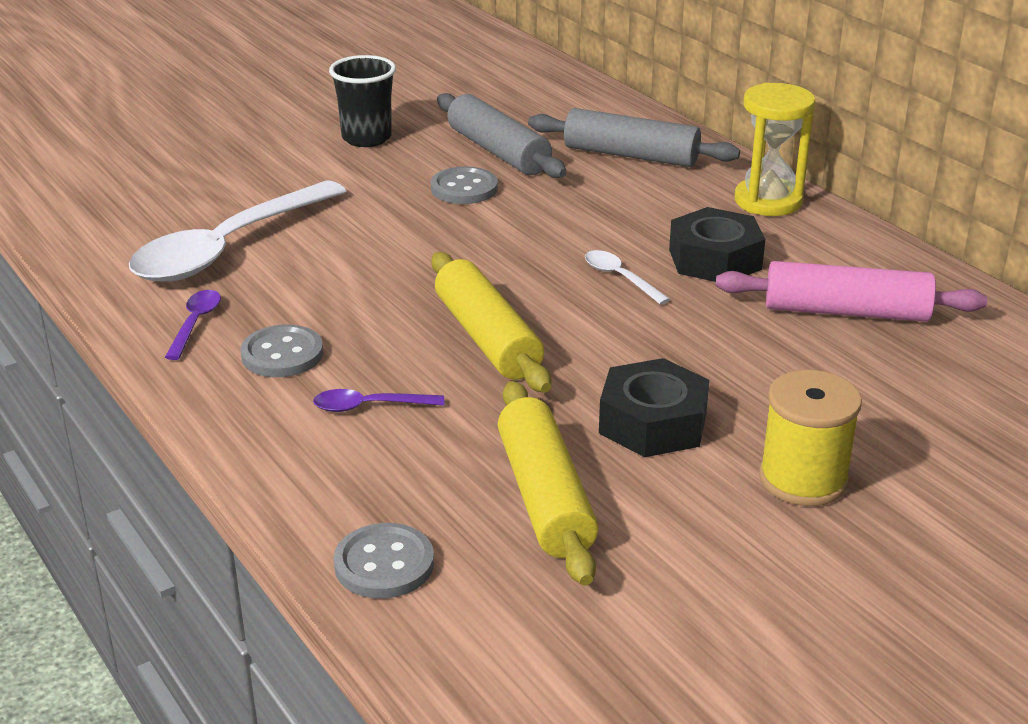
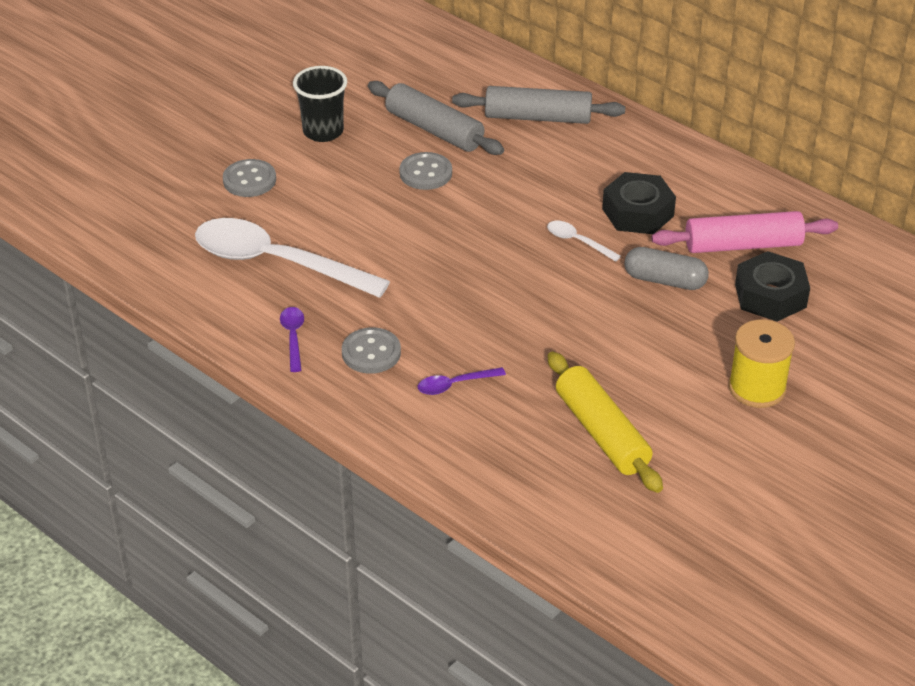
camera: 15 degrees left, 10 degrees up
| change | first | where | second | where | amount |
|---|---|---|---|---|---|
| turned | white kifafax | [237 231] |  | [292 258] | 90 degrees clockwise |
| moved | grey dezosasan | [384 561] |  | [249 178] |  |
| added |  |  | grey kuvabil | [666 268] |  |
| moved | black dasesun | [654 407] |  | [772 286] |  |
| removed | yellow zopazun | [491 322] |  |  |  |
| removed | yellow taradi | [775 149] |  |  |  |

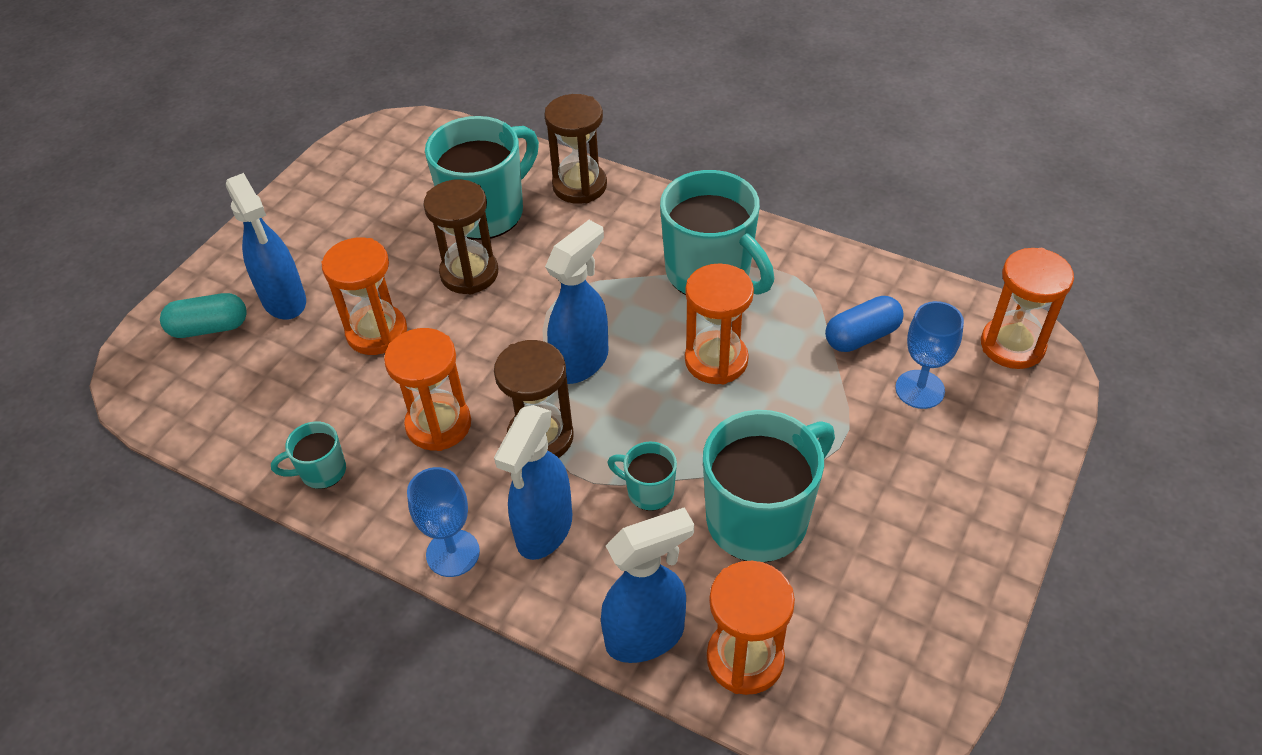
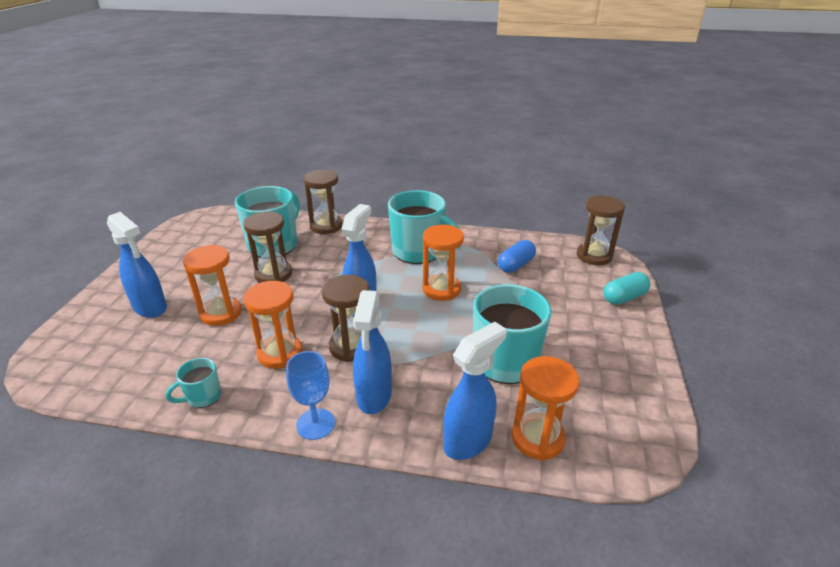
camera: 20 degrees left, 15 degrees down
| change | first | where | second | where | amount |
|---|---|---|---|---|---|
| recoloured | orange taradi | [1027 308] | brown taradi | [601 230] |  |
| moved | turquoise kuvabil | [203 315] |  | [627 288] |  |
| removed | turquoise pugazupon | [642 476] |  |  |  |
| removed | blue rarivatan | [929 355] |  |  |  |

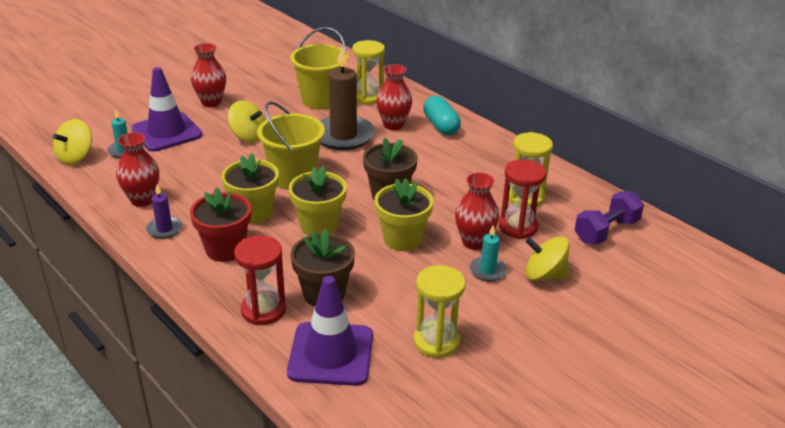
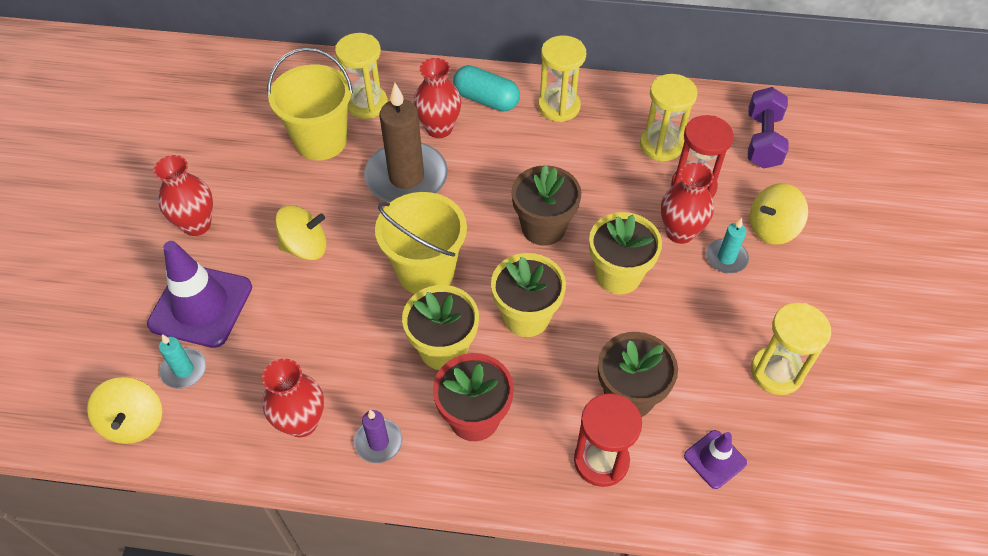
camera: 40 degrees left, 20 degrees up
| change | first | where | second | where | amount |
|---|---|---|---|---|---|
| added |  |  | yellow taradi | [562 79] |  |
| resized | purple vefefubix | [330 331] |  | [715 459] | x0.52 |

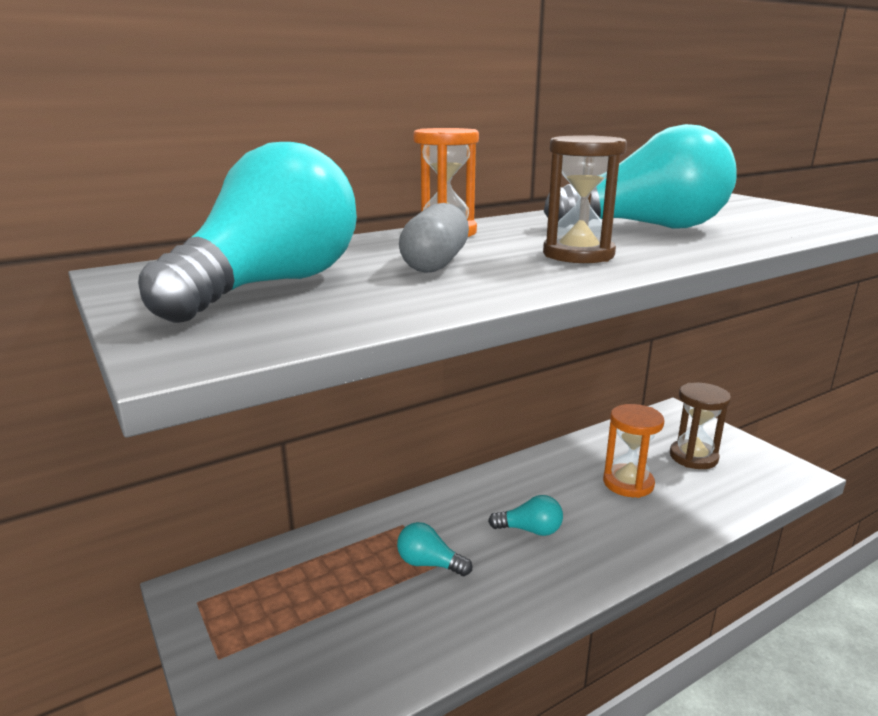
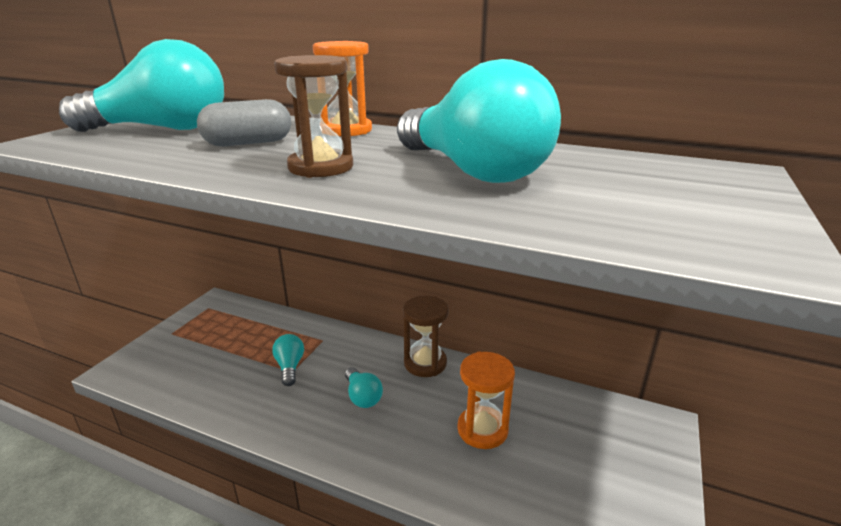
camera: 55 degrees right, 5 degrees up
| change | first | where | second | where | amount |
|---|---|---|---|---|---|
| moved | brown taradi | [700 426] |  | [426 336] |  |

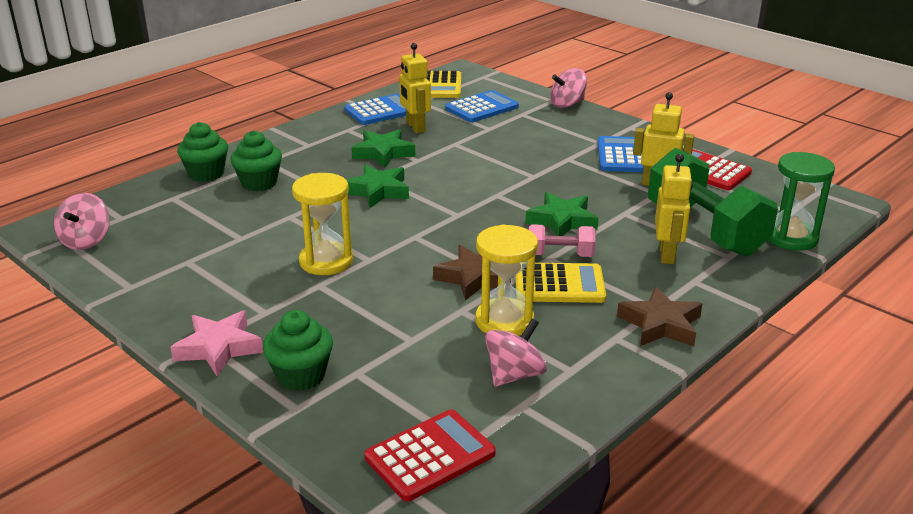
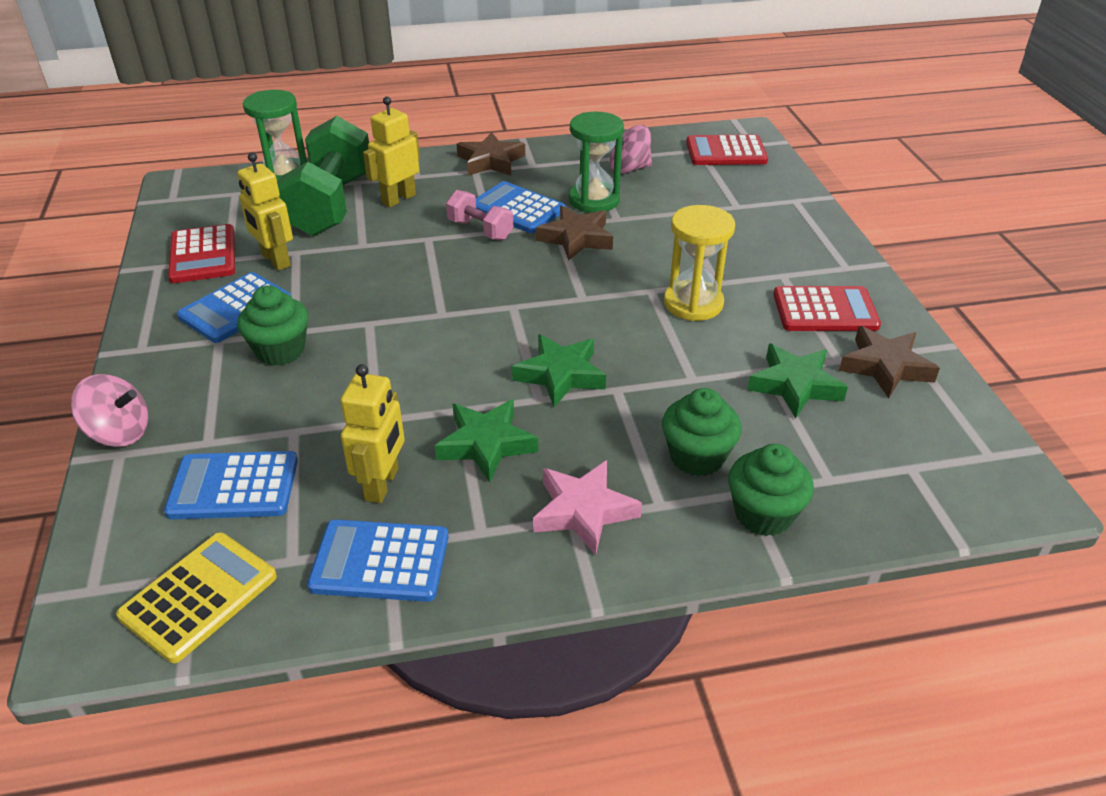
camera: 145 degrees left, 10 degrees up
| change | first | where | second | where | amount |
|---|---|---|---|---|---|
| moved | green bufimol | [298 350] |  | [273 325] |  |
| recoloured | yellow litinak | [560 283] | blue litinak | [520 207] |  |
| moved | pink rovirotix | [217 343] |  | [587 507] |  |
| recoloured | yellow taradi | [506 280] | green taradi | [596 162] |  |
| moved | green rovirotix | [562 214] |  | [797 381] |  |
| added |  |  | red litinak | [827 308] |  |
| added |  |  | brown rovirotix | [889 362] |  |
| removed | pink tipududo | [82 221] |  |  |  |

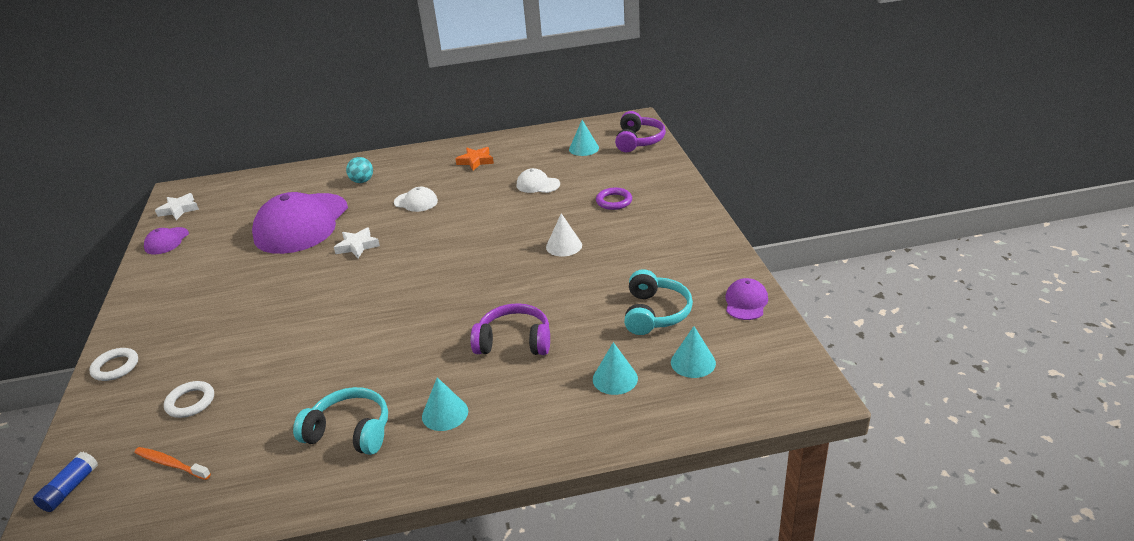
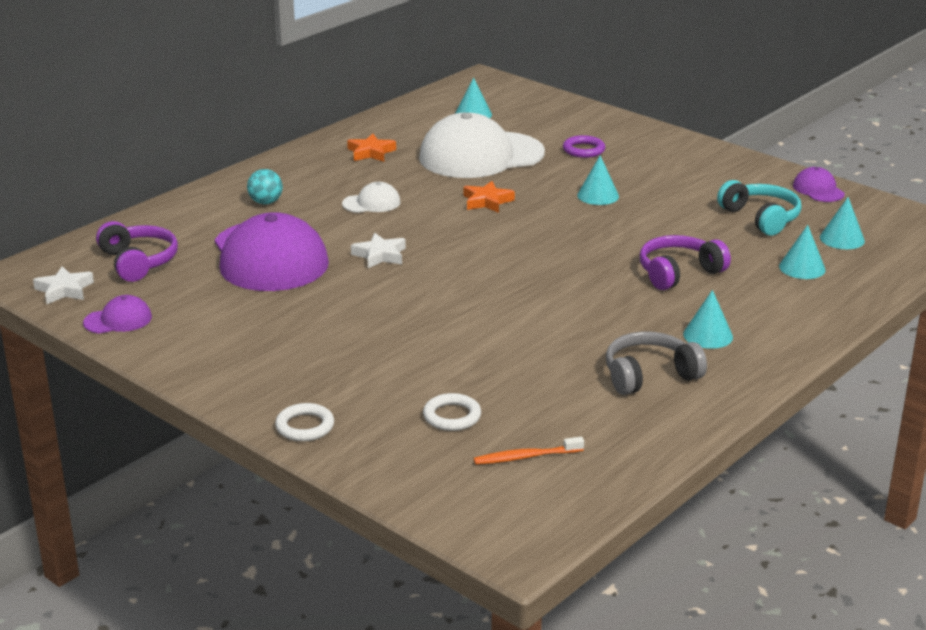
camera: 40 degrees left, 5 degrees down
| change | first | where | second | where | amount |
|---|---|---|---|---|---|
| turned | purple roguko | [166 241] |  | [117 314] | 90 degrees counterclockwise |
| moved | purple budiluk | [640 131] |  | [137 251] |  |
| resized | white roguko | [538 180] |  | [482 145] | x2.31 |
| added |  |  | orange rovirotix | [489 197] |  |
| recoloured | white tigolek | [564 234] | turquoise tigolek | [598 180] |  |
| recoloured | turquoise budiluk | [340 421] | grey budiluk | [656 363] |  |
| removed | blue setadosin | [65 482] |  |  |  |

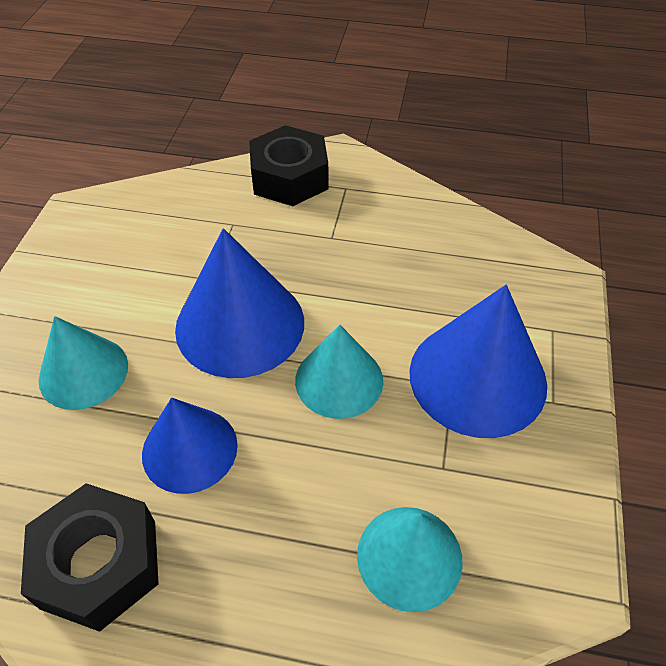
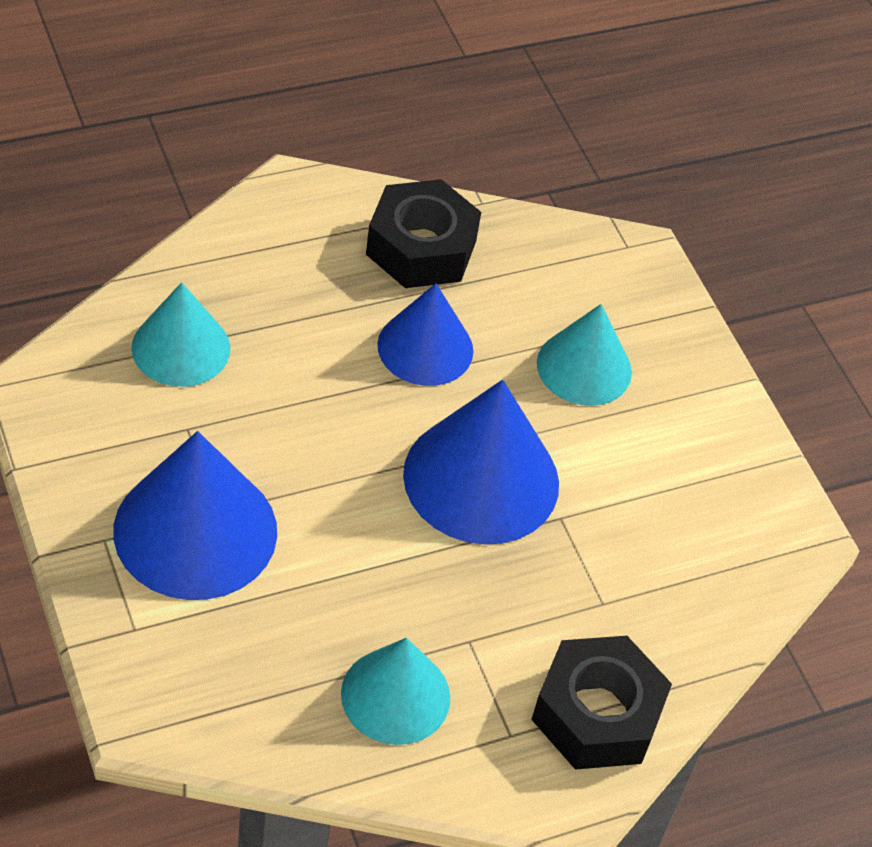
camera: 140 degrees right, 0 degrees up
| change | first | where | second | where | amount |
|---|---|---|---|---|---|
| moved | turquoise tigolek | [339 372] |  | [395 691] |  |

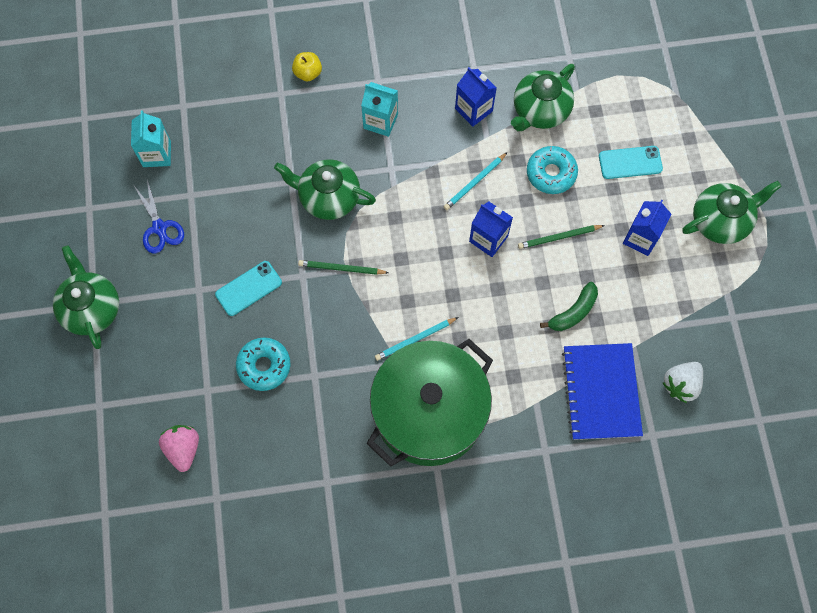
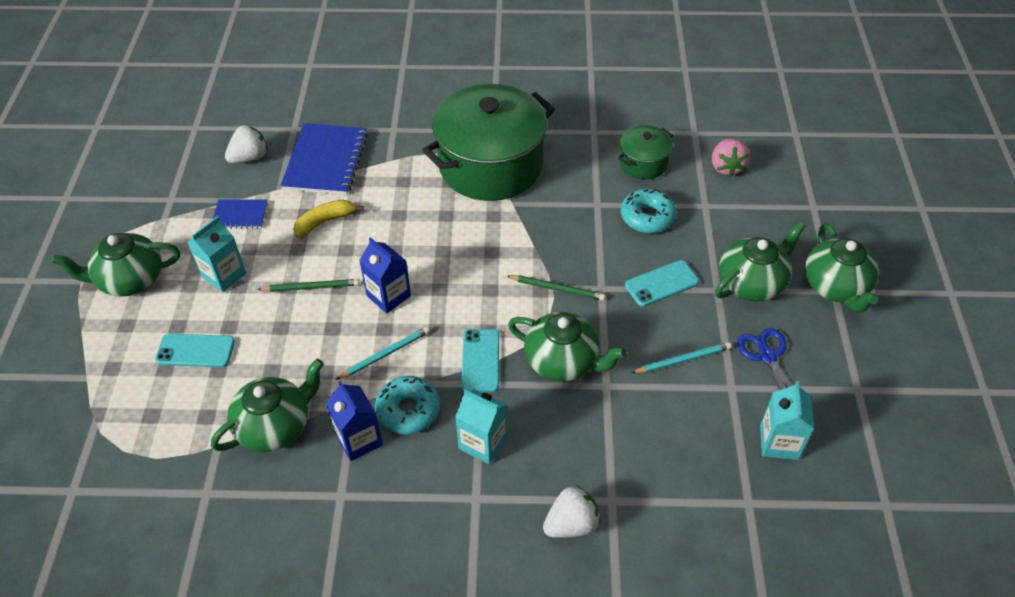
camera: 170 degrees left, 20 degrees down
| change | first | where | second | where | amount |
|---|---|---|---|---|---|
| recoloured | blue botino | [647 228] | turquoise botino | [216 254] |  |
| added |  |  | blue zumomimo | [240 214] |  |
| recoloured | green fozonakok | [569 306] | yellow fozonakok | [328 219] |  |
| moved | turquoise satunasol | [552 170] |  | [407 405] |  |
| added |  |  | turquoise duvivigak | [480 360] |  |
| replaced | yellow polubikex | [307 66] | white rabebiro | [571 511] |  |
| added |  |  | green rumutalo | [645 152] |  |
| moved | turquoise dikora | [416 339] |  | [682 357] |  |
| added |  |  | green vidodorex | [760 261] |  |

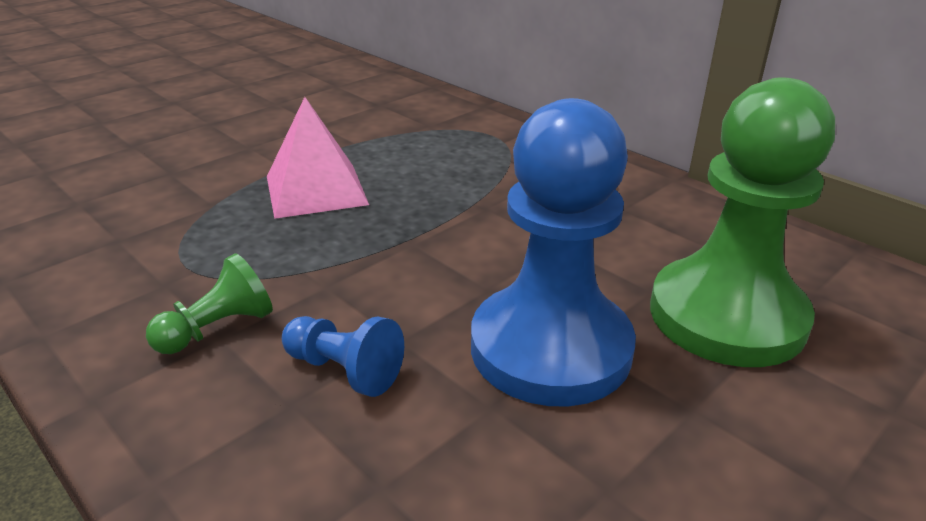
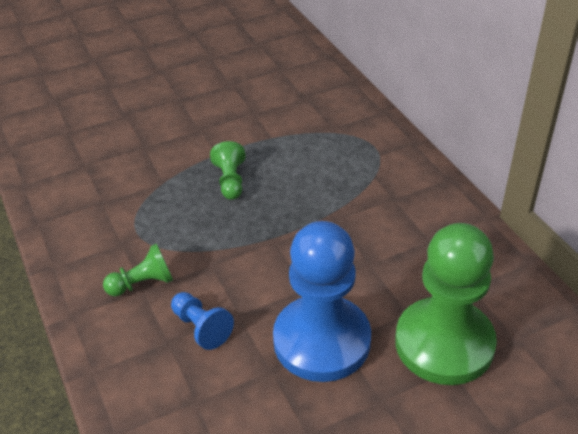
camera: 20 degrees right, 10 degrees up
| change | first | where | second | where | amount |
|---|---|---|---|---|---|
| replaced | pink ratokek | [318 158] | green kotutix | [228 170] |  |

